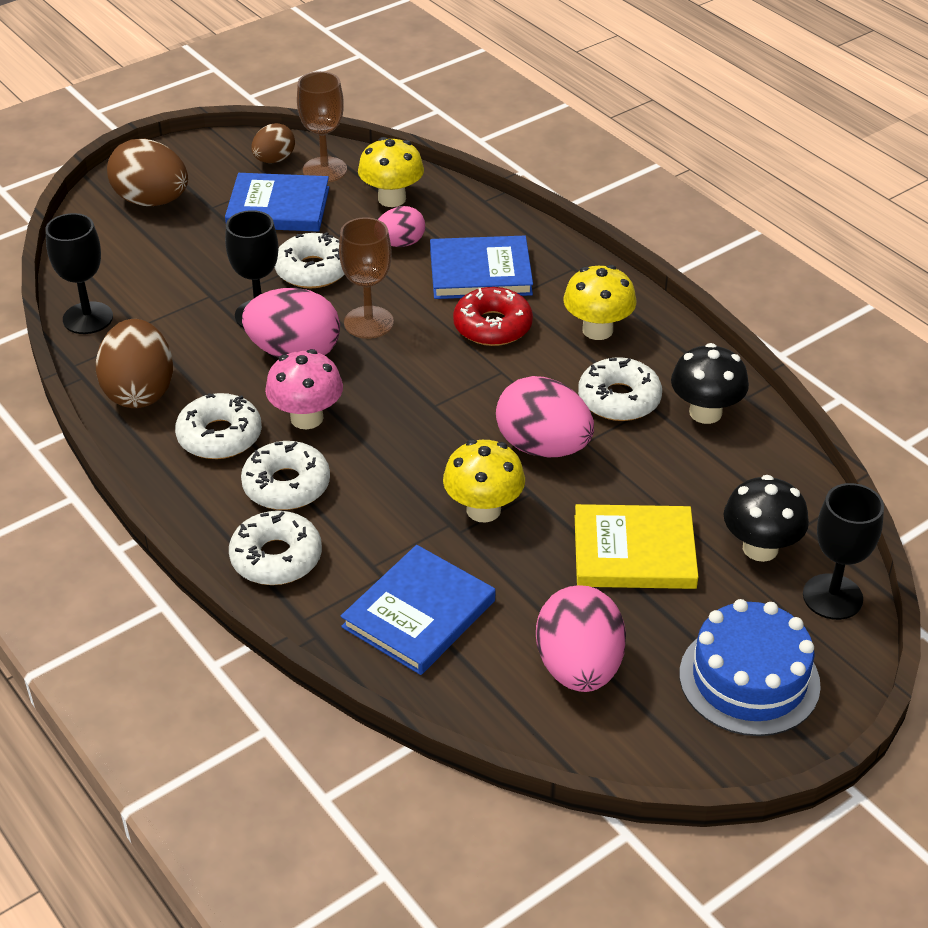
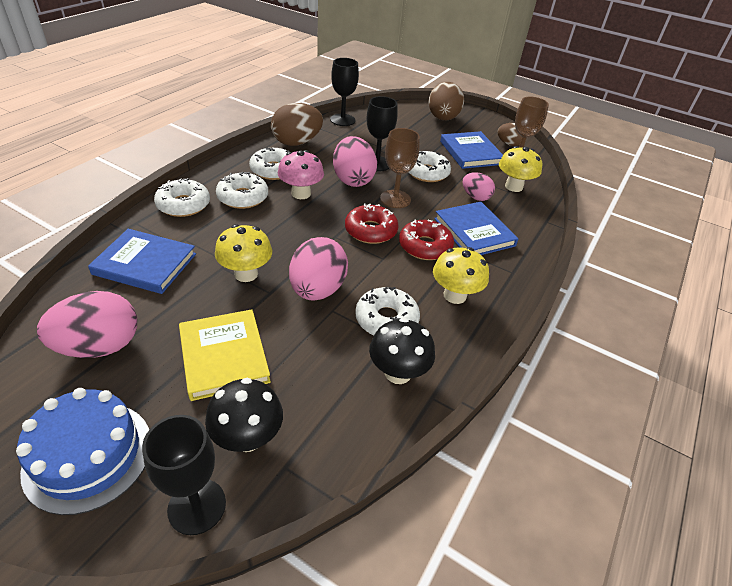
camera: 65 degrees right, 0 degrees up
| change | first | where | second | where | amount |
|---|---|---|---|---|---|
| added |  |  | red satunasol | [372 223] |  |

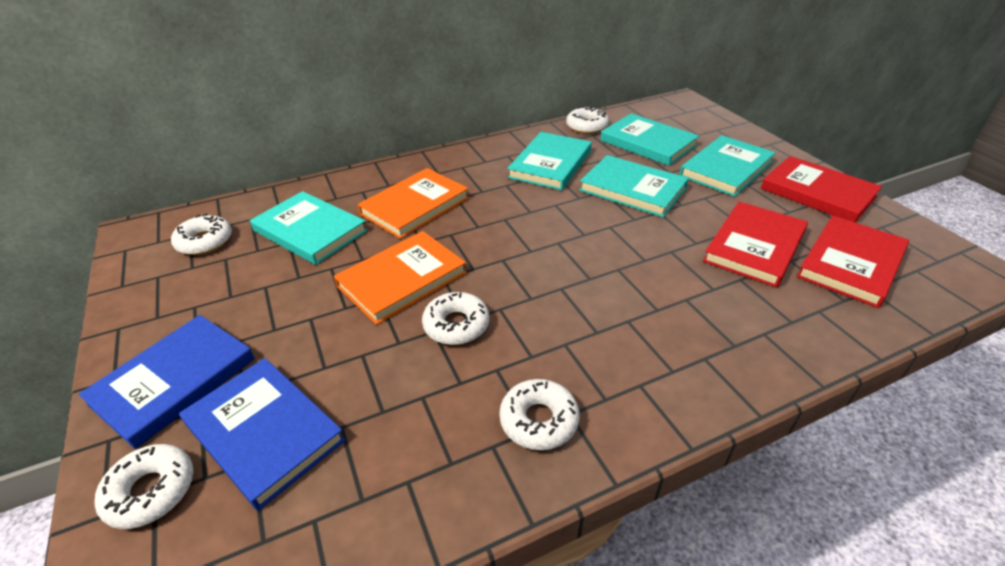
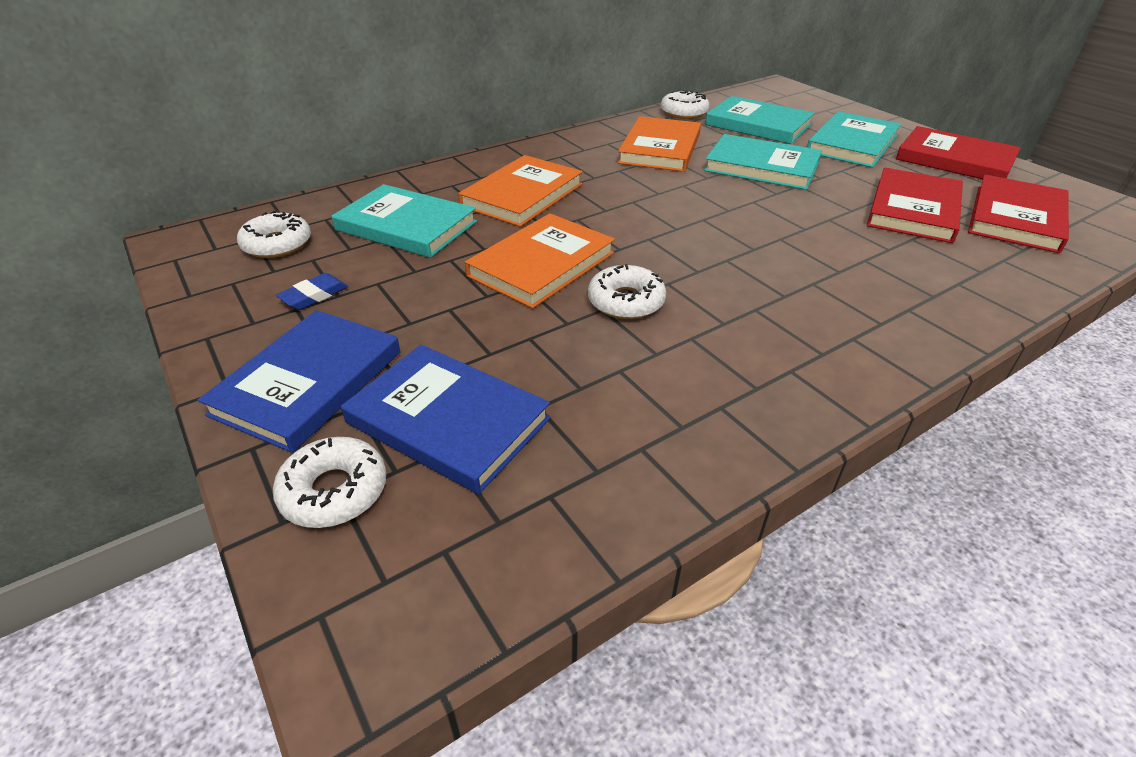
camera: 10 degrees left, 0 degrees up
| change | first | where | second | where | amount |
|---|---|---|---|---|---|
| added |  |  | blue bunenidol | [312 291] |  |
| recoloured | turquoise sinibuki | [549 161] | orange sinibuki | [659 144] |  |
| removed | white satunasol | [539 414] |  |  |  |

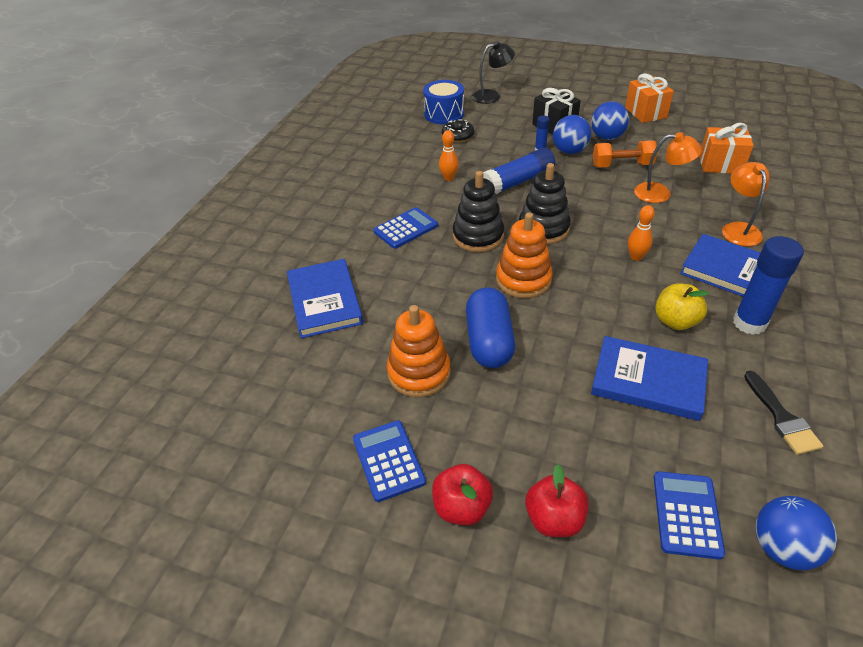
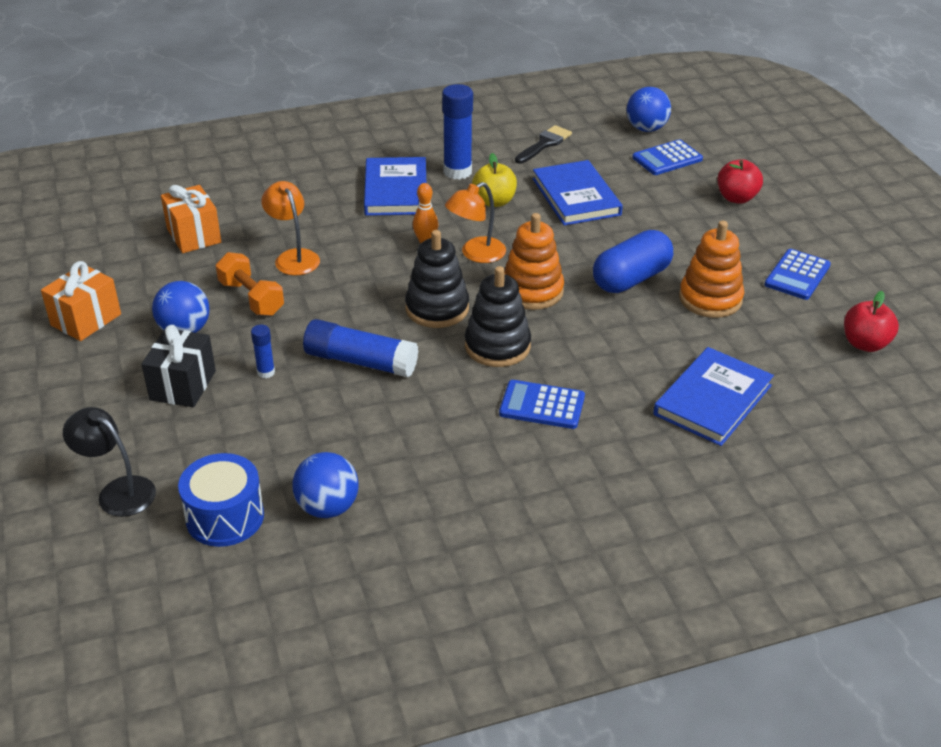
camera: 130 degrees left, 5 degrees down
| change | first | where | second | where | amount |
|---|---|---|---|---|---|
| moved | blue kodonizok | [572 134] |  | [325 485] |  |
| moved | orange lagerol | [746 204] |  | [475 222] |  |
| moved | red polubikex | [462 494] |  | [871 321] |  |
| removed | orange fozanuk | [449 155] |  |  |  |
| removed | black satunasol | [458 130] |  |  |  |

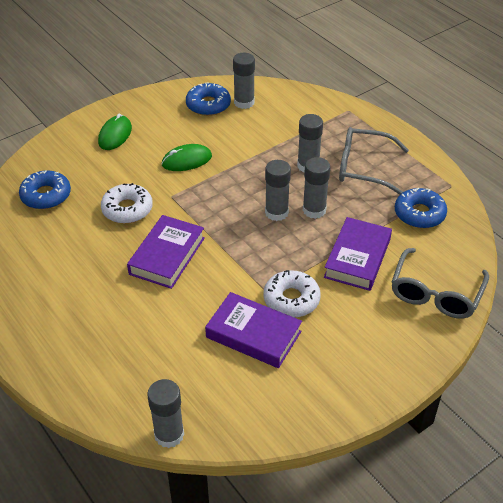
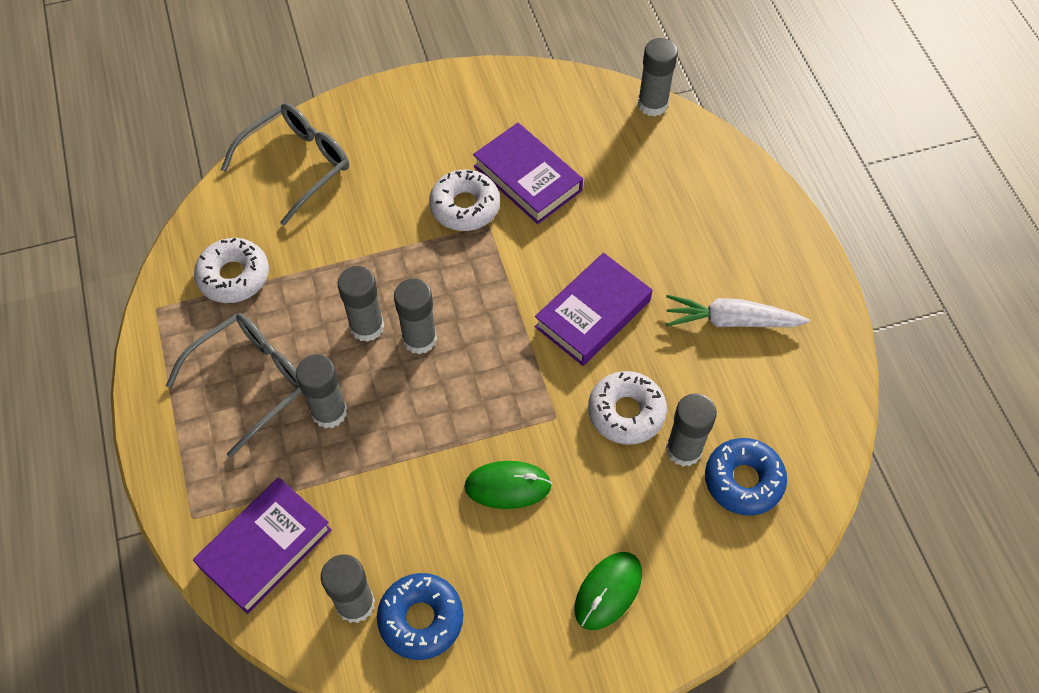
camera: 160 degrees left, 15 degrees up
| change | first | where | second | where | amount |
|---|---|---|---|---|---|
| turned | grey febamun | [374 161] |  | [234 385] | 75 degrees counterclockwise |
| moved | purple sinibuki | [358 254] |  | [262 546] |  |
| recoloured | blue satunasol | [421 208] | white satunasol | [231 270] |  |
| added |  |  | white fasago | [738 311] |  |
| added |  |  | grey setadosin | [691 430] |  |

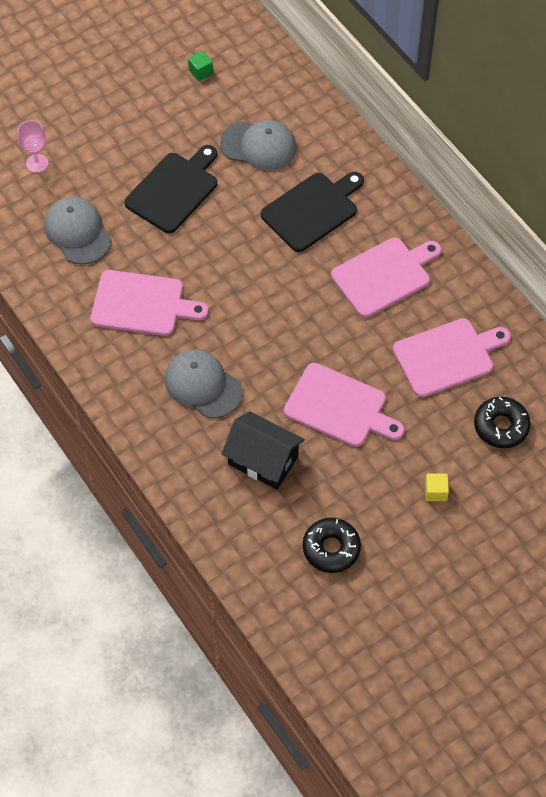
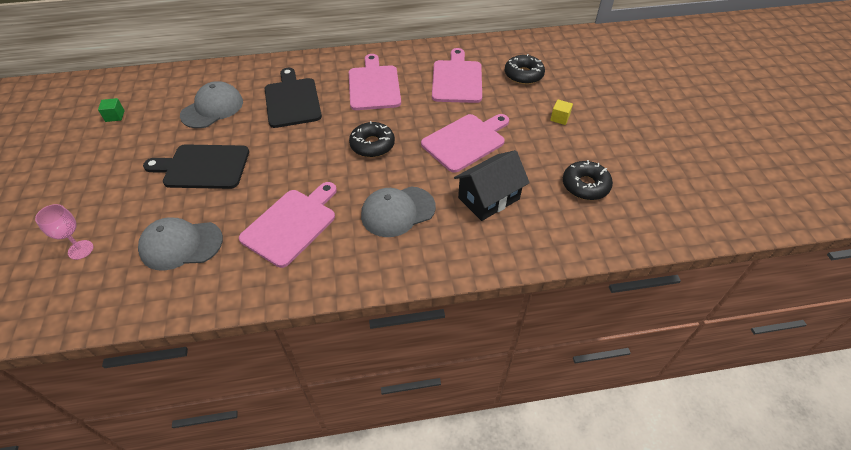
camera: 65 degrees left, 10 degrees down
| change | first | where | second | where | amount |
|---|---|---|---|---|---|
| turned | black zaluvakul | [170 189] |  | [196 166] | 60 degrees counterclockwise |
| added |  |  | black satunasol | [372 139] |  |

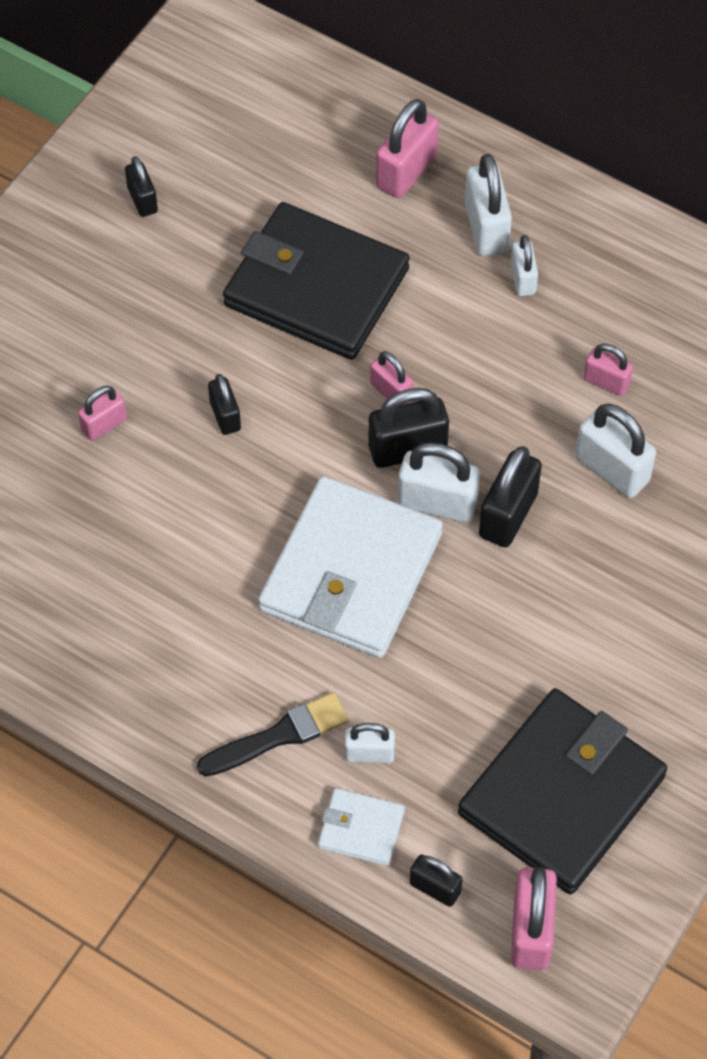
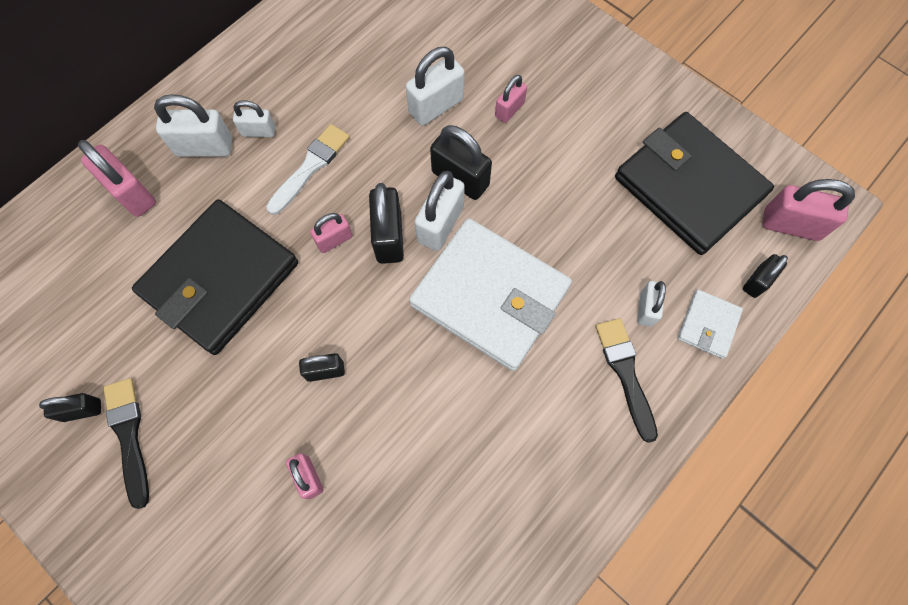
camera: 80 degrees left, 10 degrees up
| change | first | where | second | where | amount |
|---|---|---|---|---|---|
| added |  |  | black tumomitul | [126 443] |  |
| added |  |  | white tumomitul | [308 169] |  |
| moved | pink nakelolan | [608 370] |  | [511 99] |  |

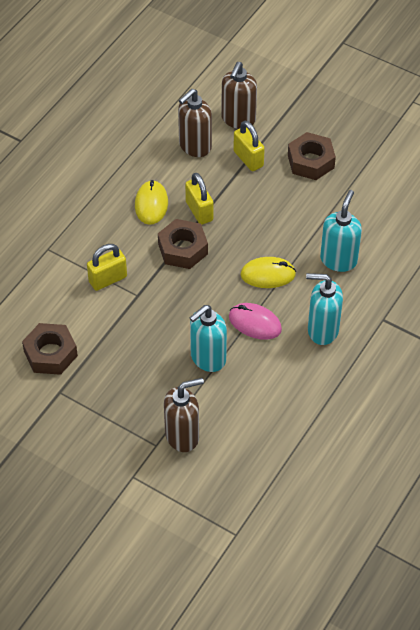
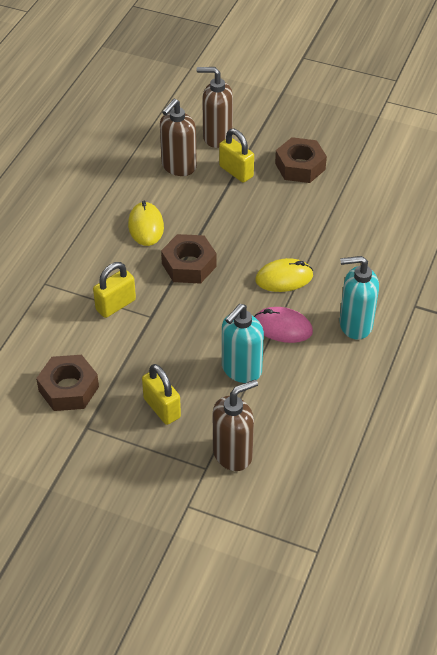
camera: 10 degrees left, 5 degrees down
| change | first | where | second | where | amount |
|---|---|---|---|---|---|
| moved | yellow nakelolan | [199 199] |  | [161 394] |  |
| turned | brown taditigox | [239 95] |  | [215 107] | 90 degrees clockwise |
| removed | turquoise taditigox | [341 231] |  |  |  |

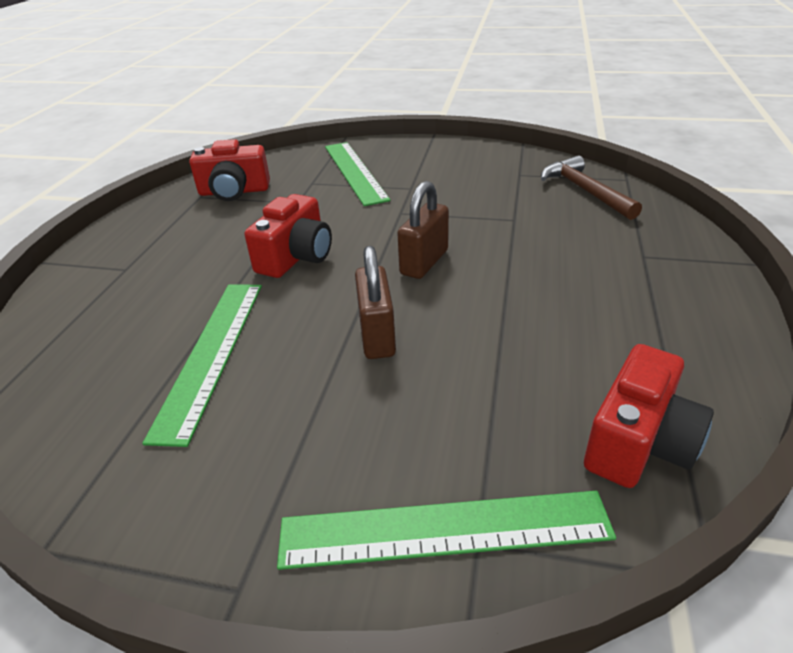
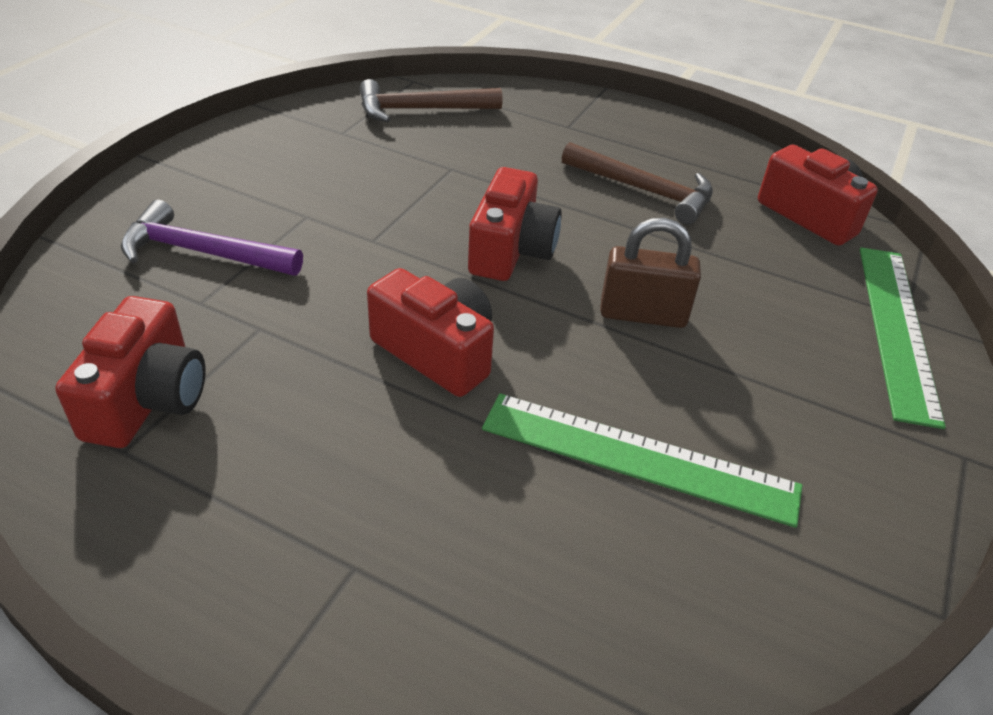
camera: 80 degrees left, 5 degrees up
| change | first | where | second | where | amount |
|---|---|---|---|---|---|
| replaced | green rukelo | [358 174] | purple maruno | [212 238] |  |
| replaced | brown nakelolan | [423 230] | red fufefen | [515 224] |  |
| added |  |  | brown maruno | [637 183] |  |

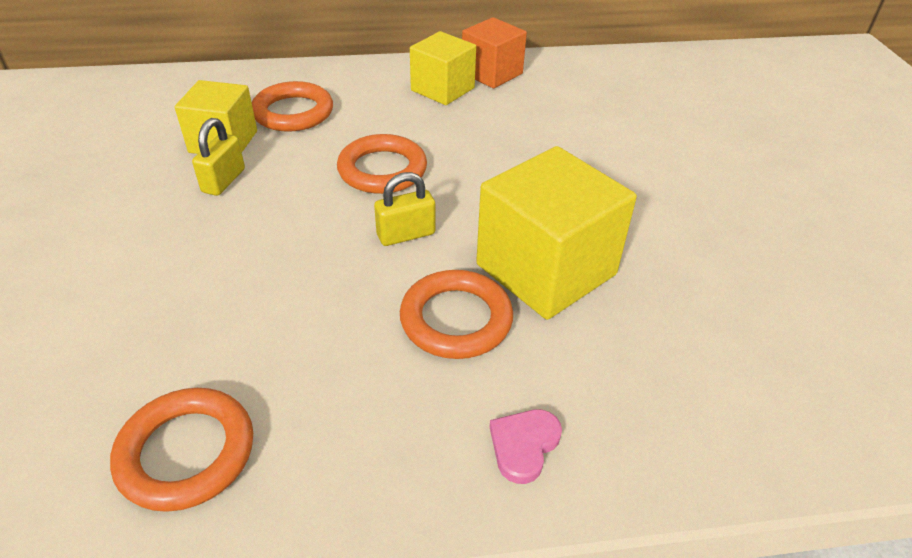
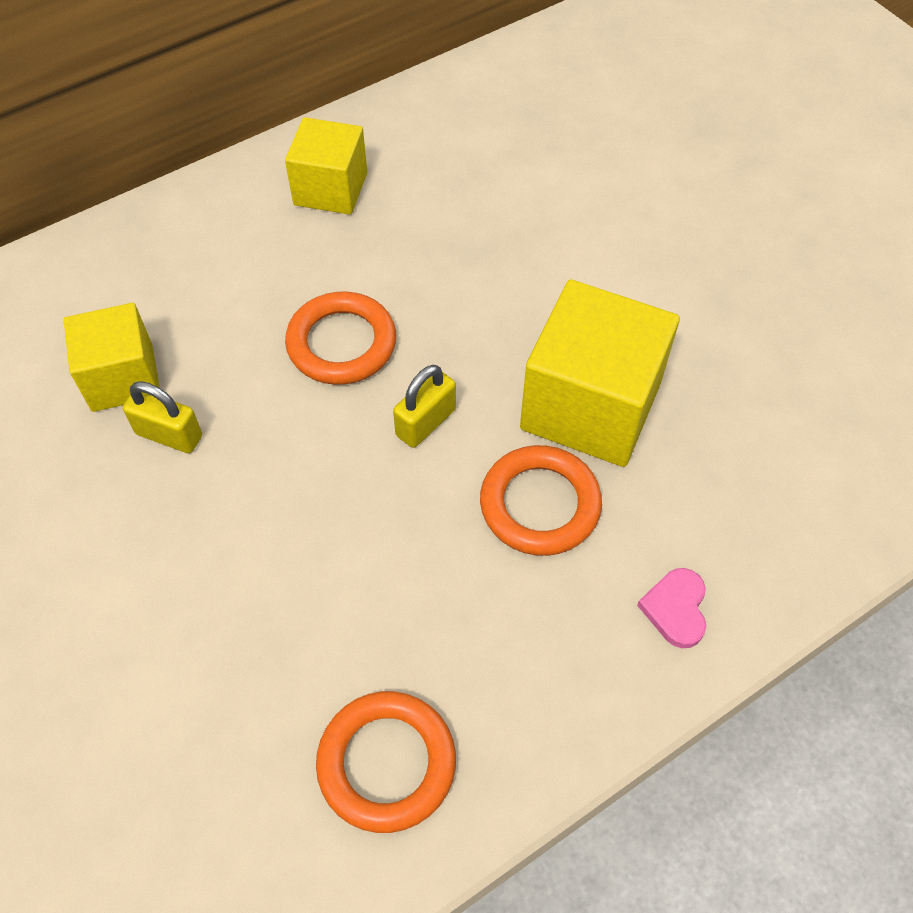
camera: 25 degrees left, 15 degrees up
| change | first | where | second | where | amount |
|---|---|---|---|---|---|
| turned | yellow nakelolan | [218 157] |  | [162 417] | 60 degrees counterclockwise |
| removed | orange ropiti | [292 106] |  |  |  |
| removed | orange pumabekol | [494 52] |  |  |  |

